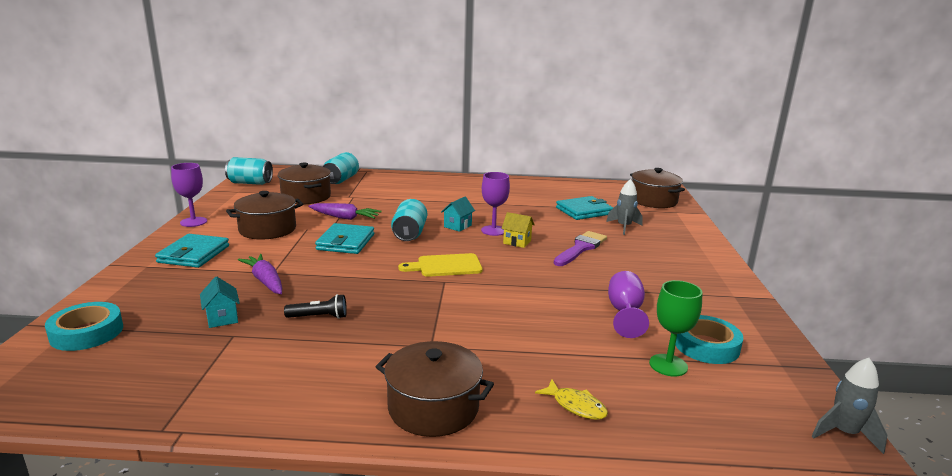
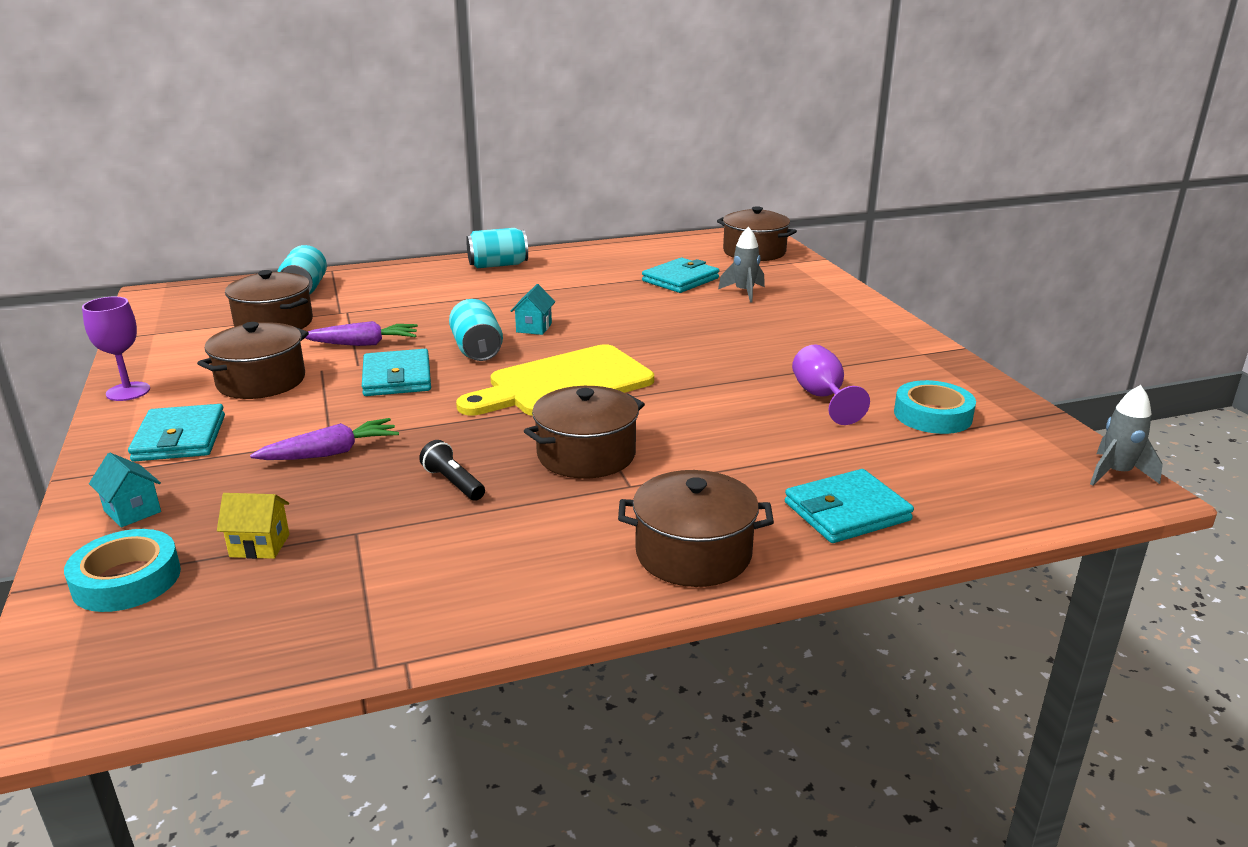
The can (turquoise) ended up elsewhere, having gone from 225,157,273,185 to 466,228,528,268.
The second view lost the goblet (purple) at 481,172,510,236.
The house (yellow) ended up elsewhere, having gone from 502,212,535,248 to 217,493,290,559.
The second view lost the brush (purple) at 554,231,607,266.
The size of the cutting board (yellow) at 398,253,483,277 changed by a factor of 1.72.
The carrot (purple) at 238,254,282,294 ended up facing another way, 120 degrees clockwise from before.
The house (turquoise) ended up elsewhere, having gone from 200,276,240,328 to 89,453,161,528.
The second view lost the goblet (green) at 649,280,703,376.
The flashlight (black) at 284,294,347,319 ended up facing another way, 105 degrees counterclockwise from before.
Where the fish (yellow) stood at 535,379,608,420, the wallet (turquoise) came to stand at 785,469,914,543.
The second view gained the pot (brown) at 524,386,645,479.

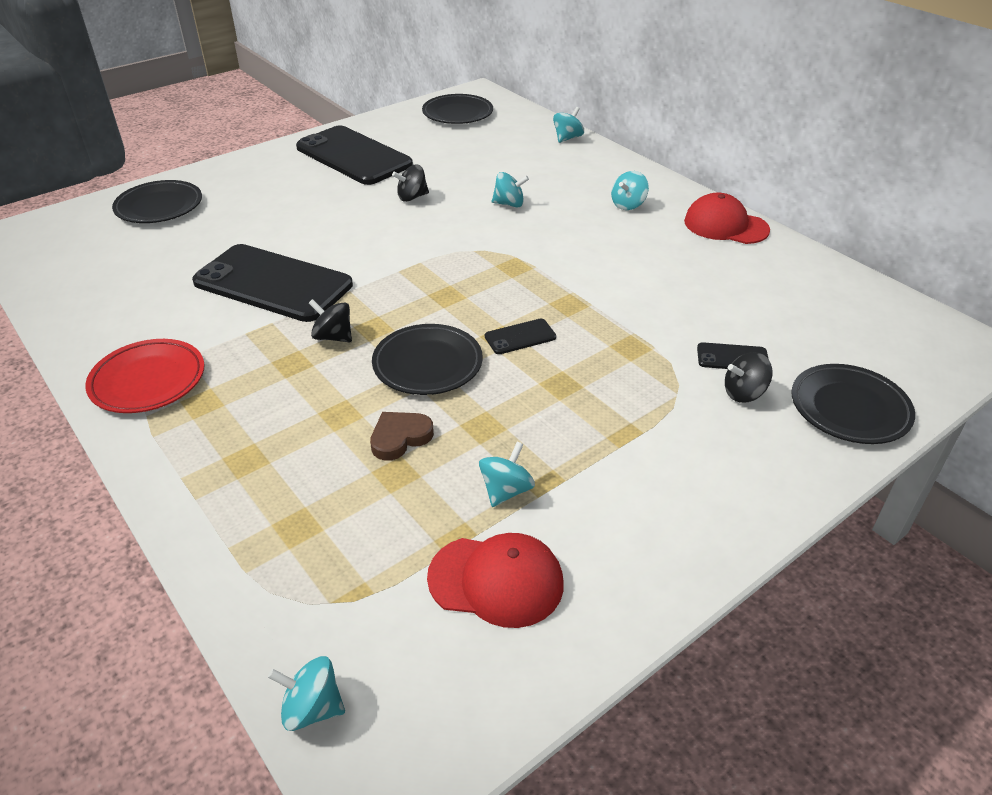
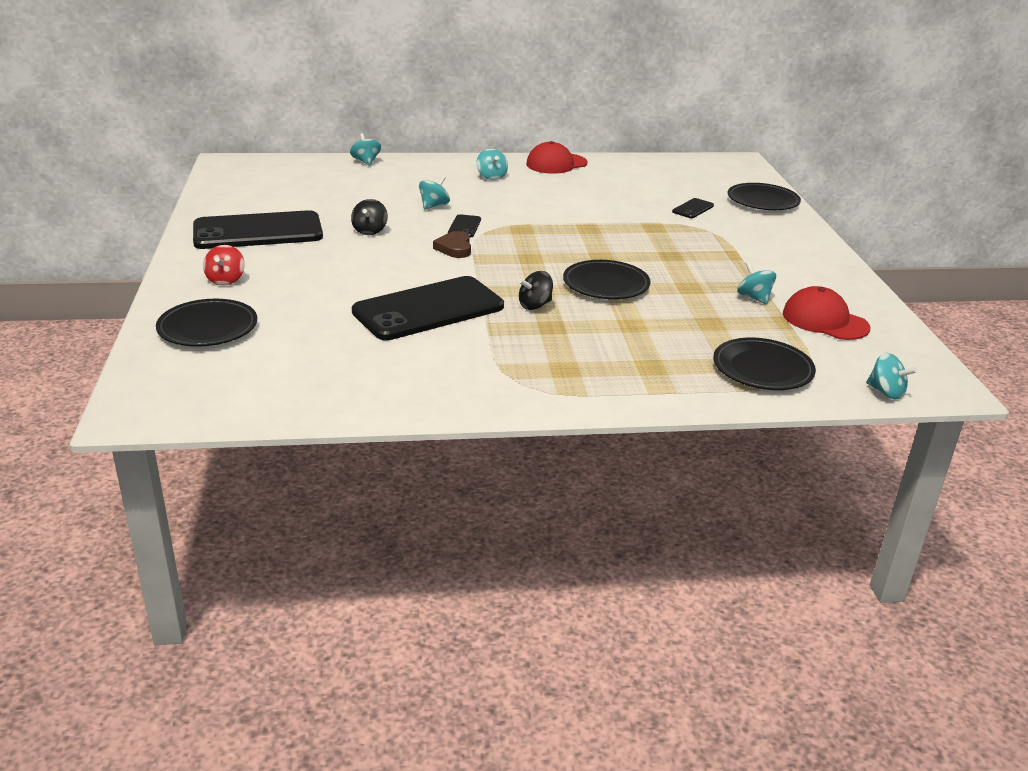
The plate (black) ended up elsewhere, having gone from 422,94,493,124 to 713,338,816,390.
The phone (black) ended up elsewhere, having gone from 485,319,556,354 to 448,214,481,238.
The second view lost the plate (red) at 85,339,204,413.
The second view lost the spinning top (black) at 725,352,773,403.
The heart (brown) ended up elsewhere, having gone from 370,412,434,461 to 433,231,471,258.
The cap (red) at 427,533,564,628 ended up facing another way, 90 degrees counterclockwise from before.
The spinning top (turquoise) at 268,656,345,731 ended up facing another way, 90 degrees counterclockwise from before.
The second view gained the spinning top (red) at 203,245,245,286.

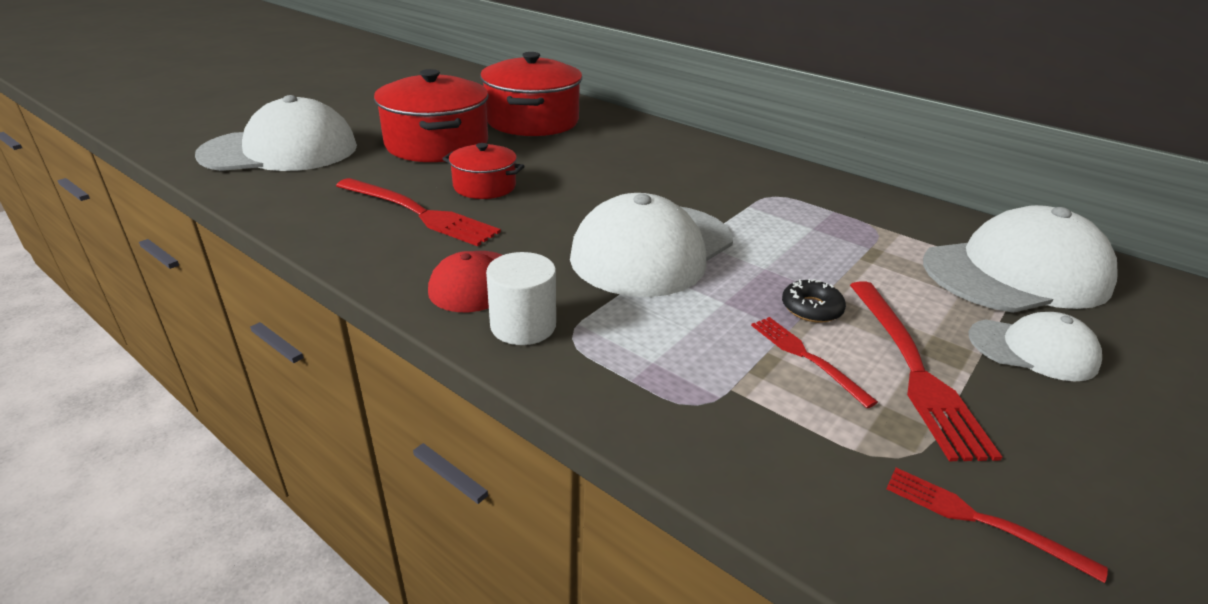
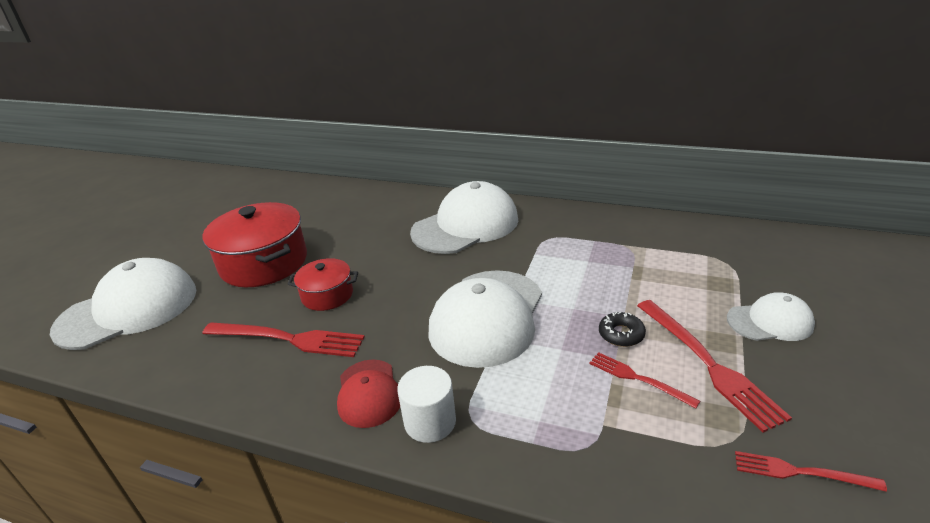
The second view lost the pot (red) at 480,52,582,136.
The cap (white) ended up elsewhere, having gone from 923,205,1118,313 to 410,181,518,254.

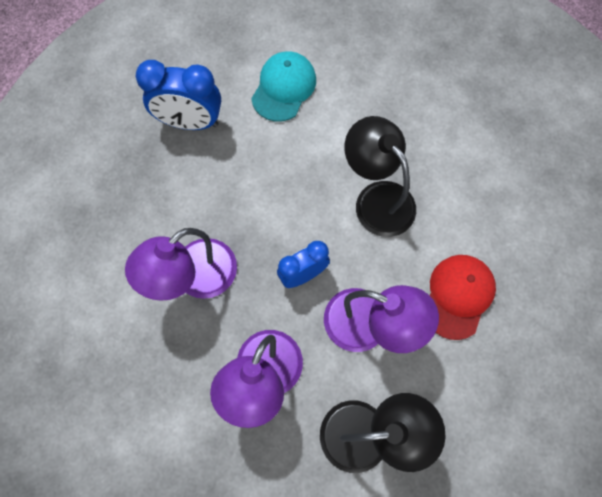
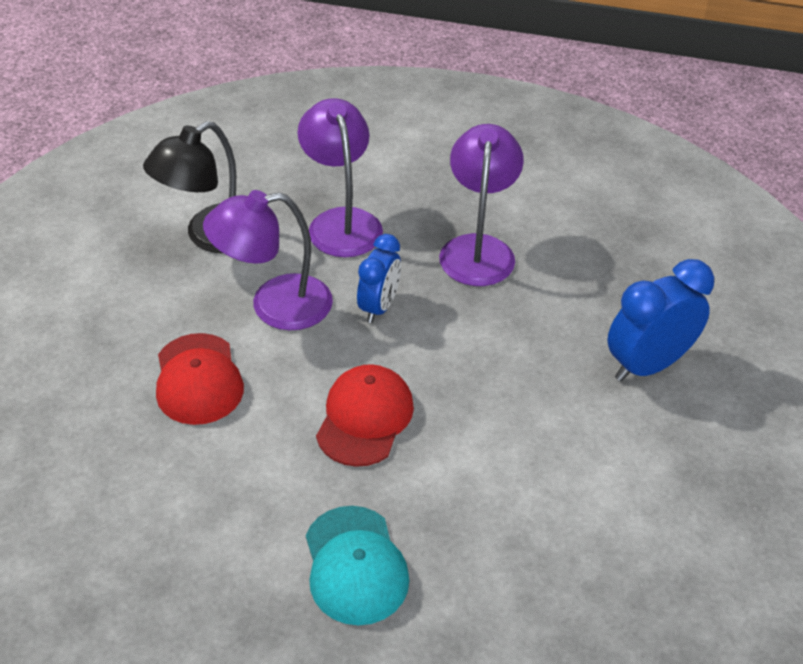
The cap (turquoise) ended up elsewhere, having gone from 251,51,316,121 to 306,506,410,625.
Where the lamp (black) stood at 344,116,416,237, the cap (red) came to stand at 316,364,414,467.

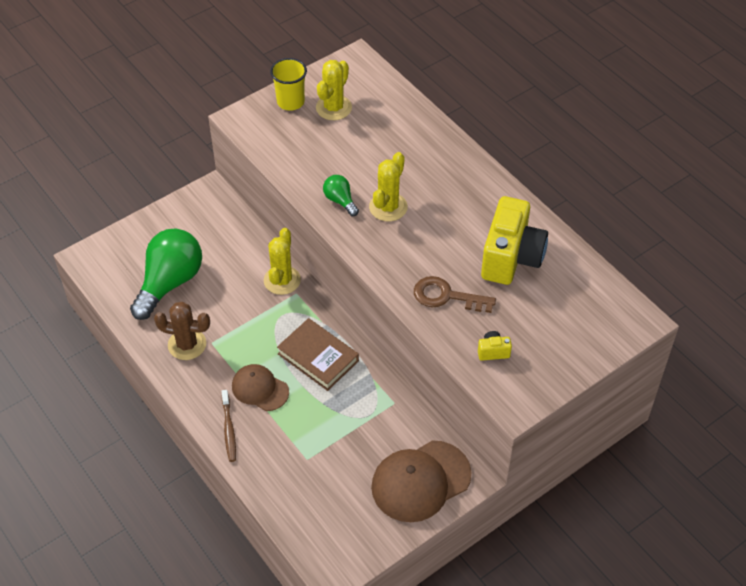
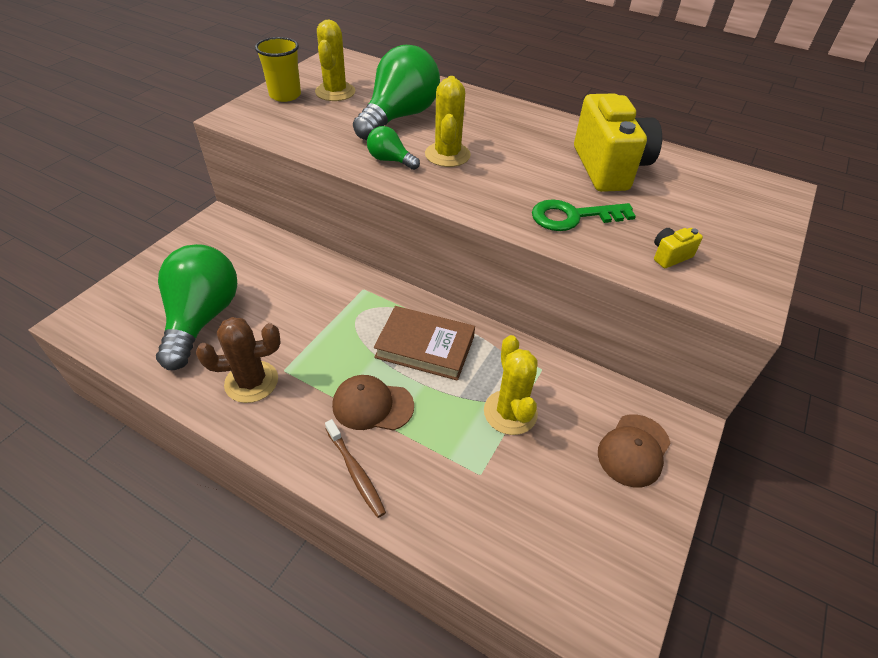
The cactus (yellow) ended up elsewhere, having gone from 264,228,301,295 to 484,335,538,435.
What was the key (brown) at 414,276,496,313 turned into the key (green) at 532,199,636,231.
The size of the cap (brown) at 371,440,472,522 changed by a factor of 0.61.
The second view gained the light bulb (green) at 353,45,440,140.

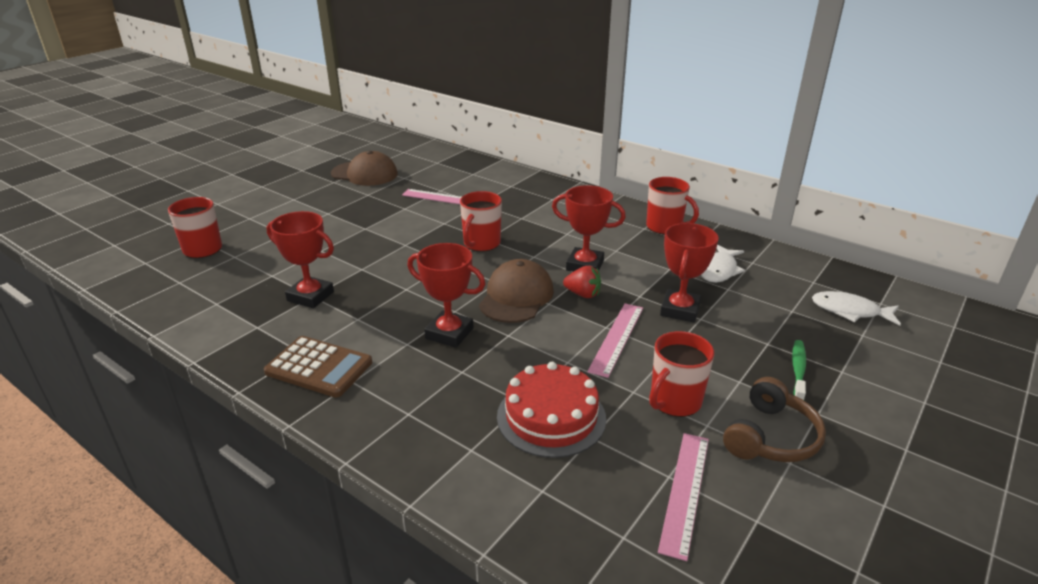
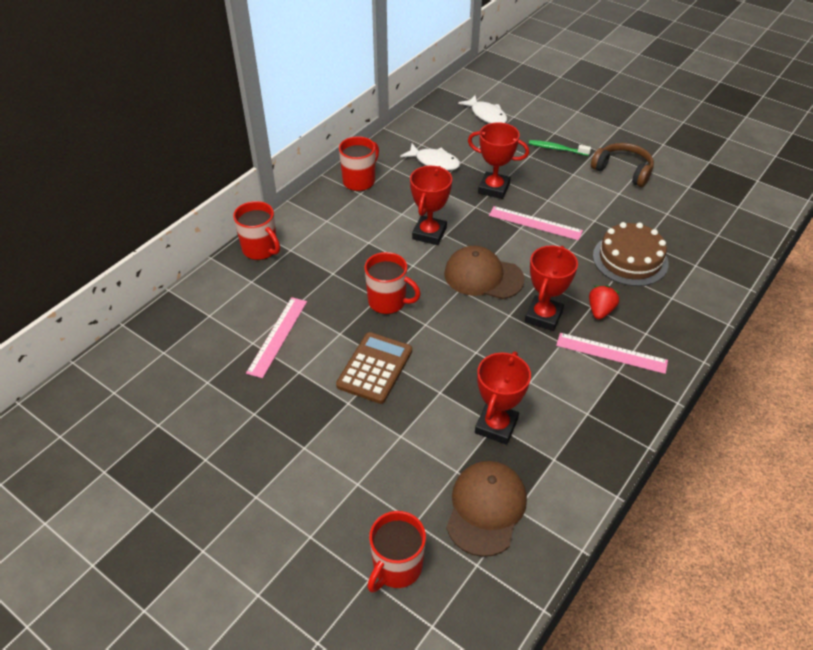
The cap (brown) ended up elsewhere, having gone from 331,151,398,186 to 446,461,527,557.
The strawberry (red) ended up elsewhere, having gone from 563,266,601,298 to 589,285,619,319.
The fish (white) at 812,291,901,326 ended up facing another way, 60 degrees counterclockwise from before.
The mug (red) ended up elsewhere, having gone from 649,331,714,417 to 233,201,280,260.
The calculator (brown) ended up elsewhere, having gone from 264,336,372,398 to 336,332,412,404.
What was the cake (red) at 497,362,606,458 turned into the cake (brown) at 593,222,669,286.
The ruler (pink) ended up elsewhere, having gone from 658,433,709,561 to 556,333,668,374.

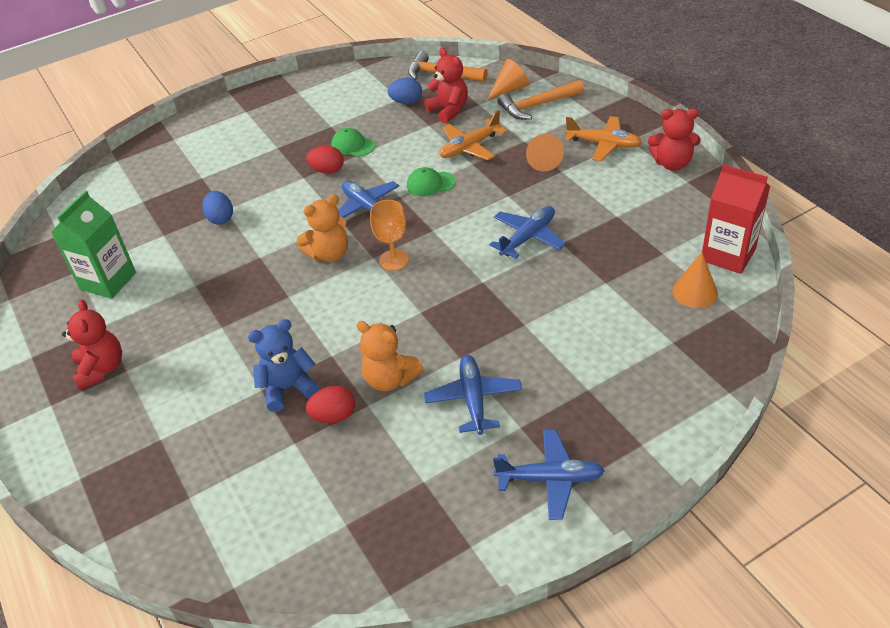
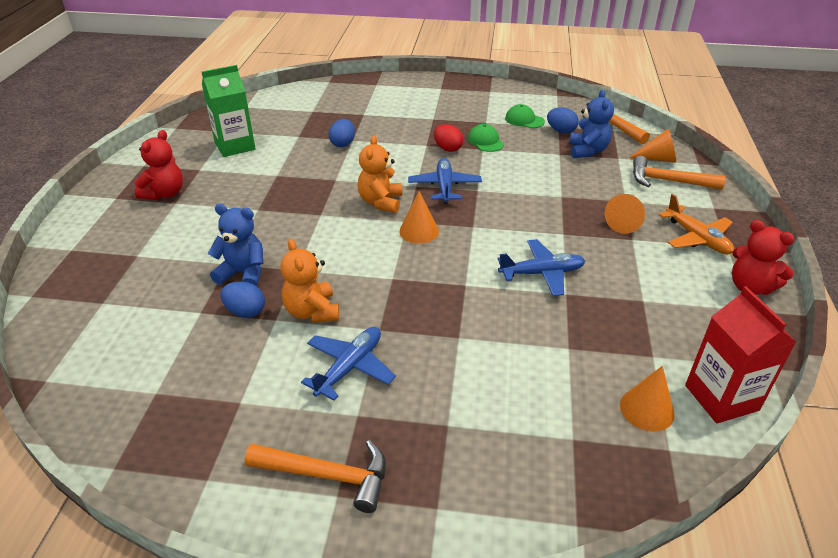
What was the teddy bear (red) at 424,48,468,123 turned into the teddy bear (blue) at 569,90,614,158.
The second view lost the plane (orange) at 440,110,507,160.
The cap (green) ended up elsewhere, having gone from 407,167,455,197 to 505,104,545,128.
The teddy bear (orange) at 297,194,348,262 ended up facing another way, 90 degrees clockwise from before.
Where the goblet (orange) stood at 370,200,409,271, the cone (orange) came to stand at 399,191,439,244.
What was the egg (red) at 306,386,355,423 turned into the egg (blue) at 220,282,265,318.
Where the plane (blue) stood at 493,429,605,520, the hammer (orange) came to stand at 245,440,386,513.

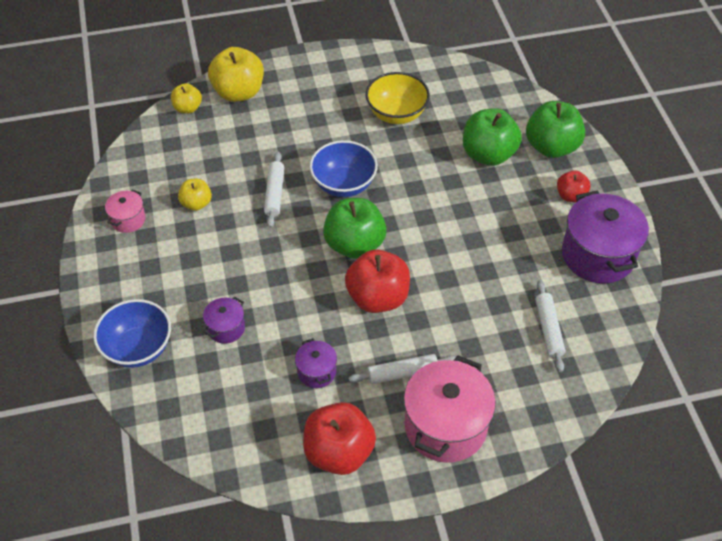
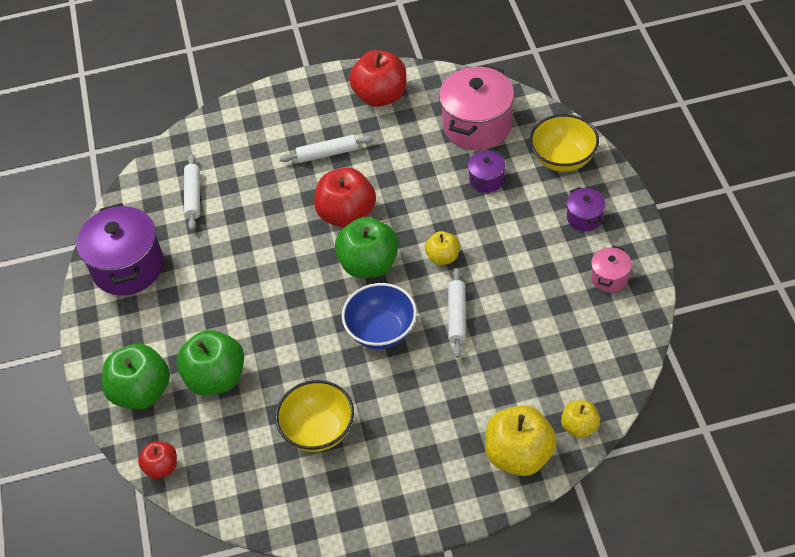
The apple (red) ended up elsewhere, having gone from 557,170,591,202 to 138,441,177,479.
The apple (yellow) ended up elsewhere, having gone from 178,179,212,211 to 425,231,460,265.
What was the bowl (blue) at 93,299,171,368 turned into the bowl (yellow) at 530,114,599,172.
The pot (purple) ended up elsewhere, having gone from 295,338,337,388 to 567,187,605,231.
The pot (pink) ended up elsewhere, having gone from 404,355,496,463 to 439,65,514,150.

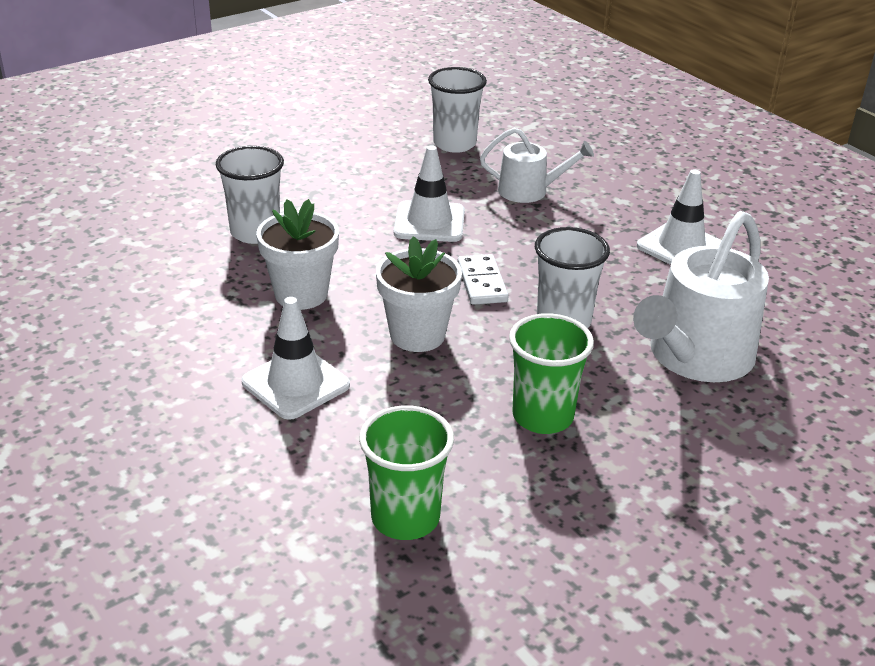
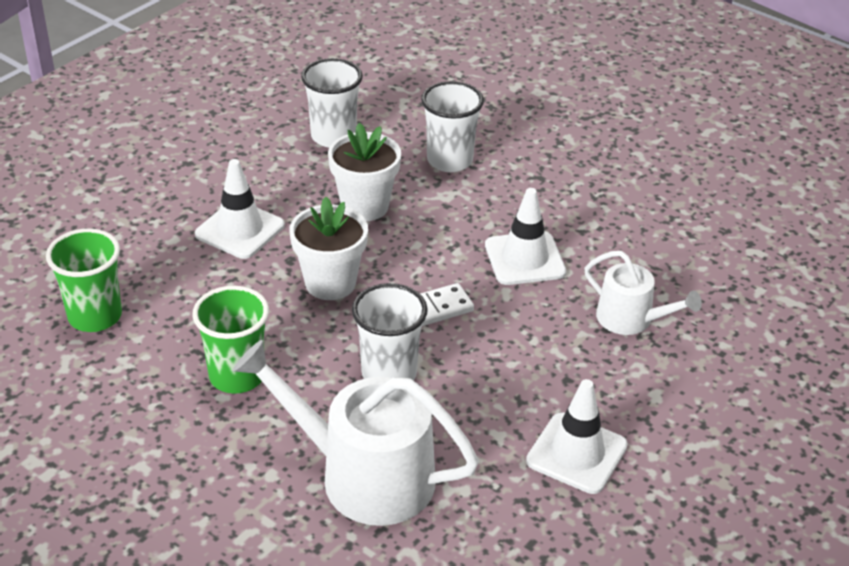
The cup (white) ended up elsewhere, having gone from 428,67,487,153 to 301,58,363,148.
The watering can (white) at 480,128,594,203 ended up facing another way, 45 degrees counterclockwise from before.

